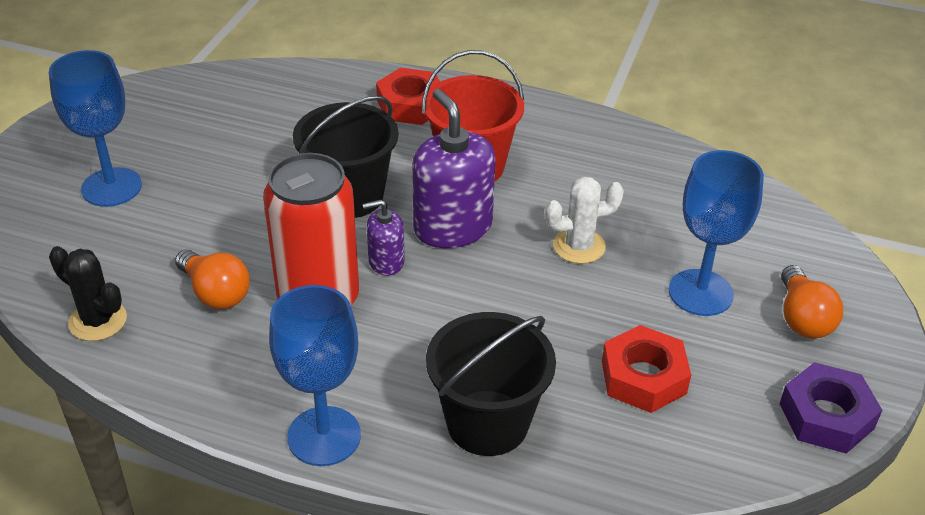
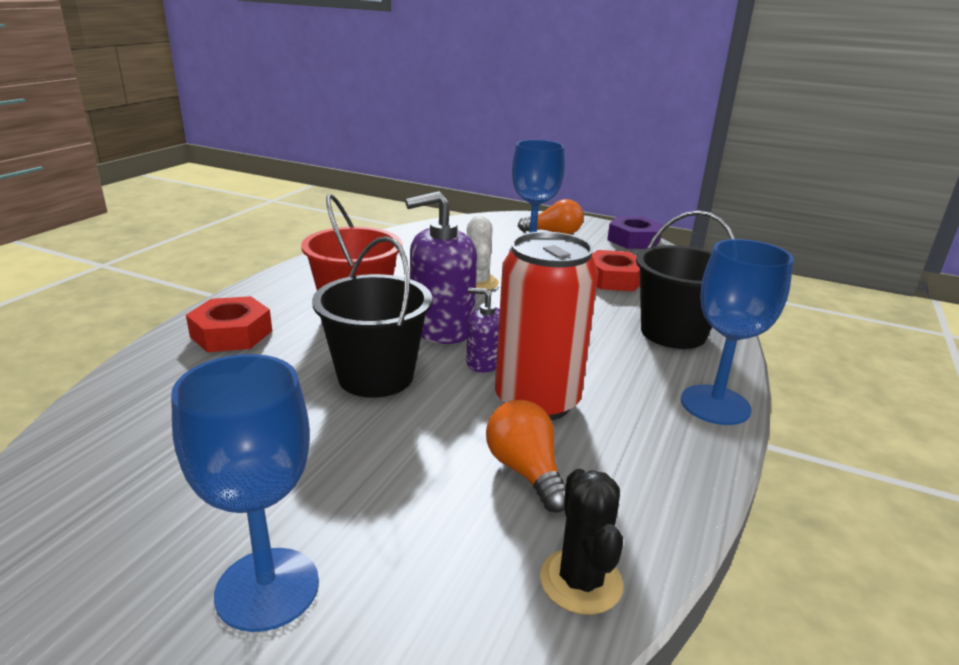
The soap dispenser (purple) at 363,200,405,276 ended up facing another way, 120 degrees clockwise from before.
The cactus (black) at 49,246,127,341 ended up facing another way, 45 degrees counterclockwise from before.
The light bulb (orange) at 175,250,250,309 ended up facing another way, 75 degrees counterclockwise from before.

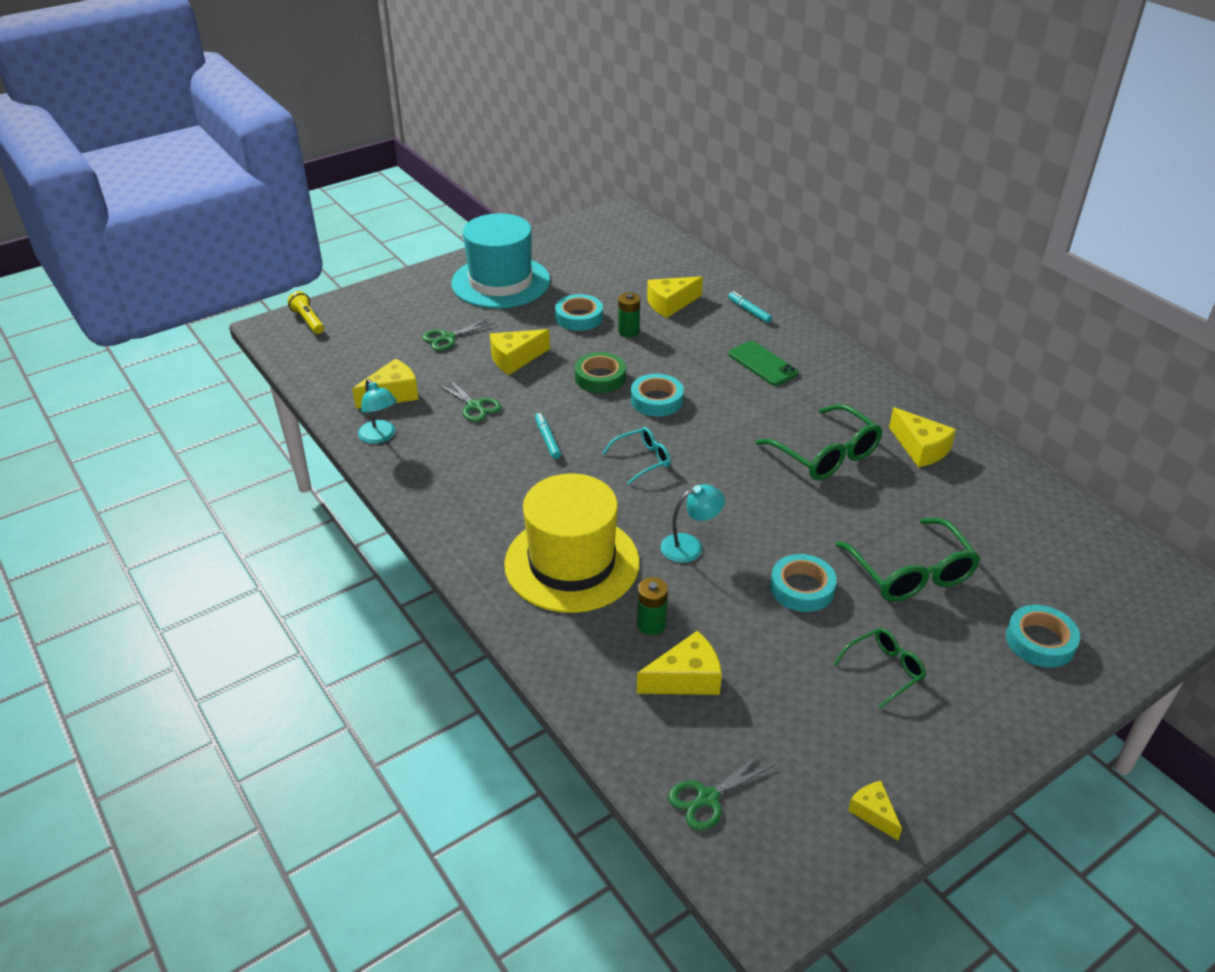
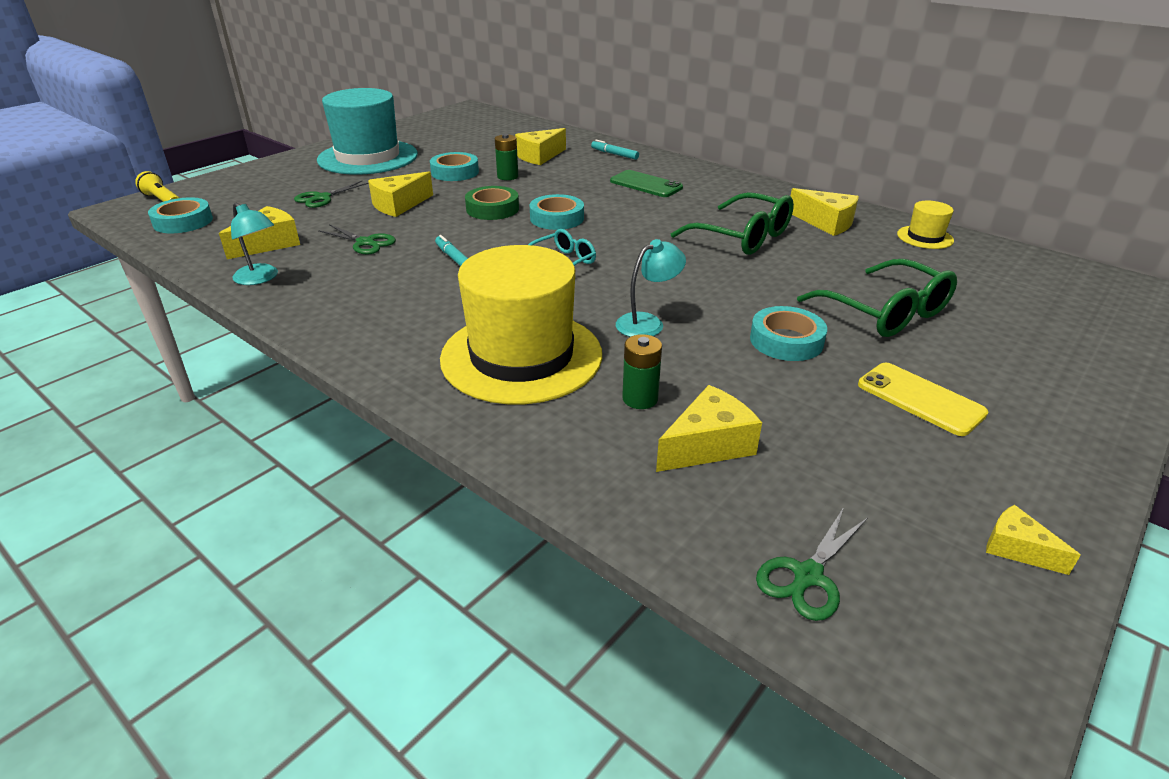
The tape (turquoise) ended up elsewhere, having gone from 1006,605,1080,668 to 148,197,213,233.
Where the glasses (green) stood at 834,628,926,709, the phone (yellow) came to stand at 858,363,988,436.
The second view gained the hat (yellow) at 897,201,954,249.

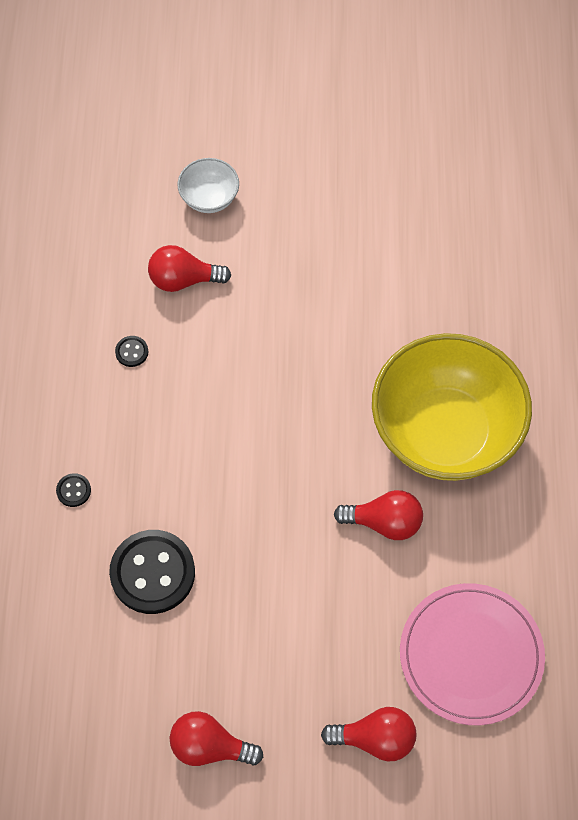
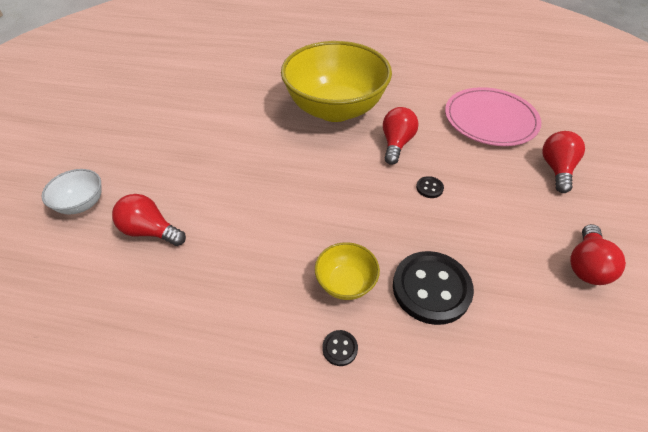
The light bulb (red) at 148,245,231,292 ended up facing another way, 105 degrees clockwise from before.
The button (black) ended up elsewhere, having gone from 115,336,148,367 to 416,176,444,198.
The second view gained the bowl (yellow) at 315,242,380,300.

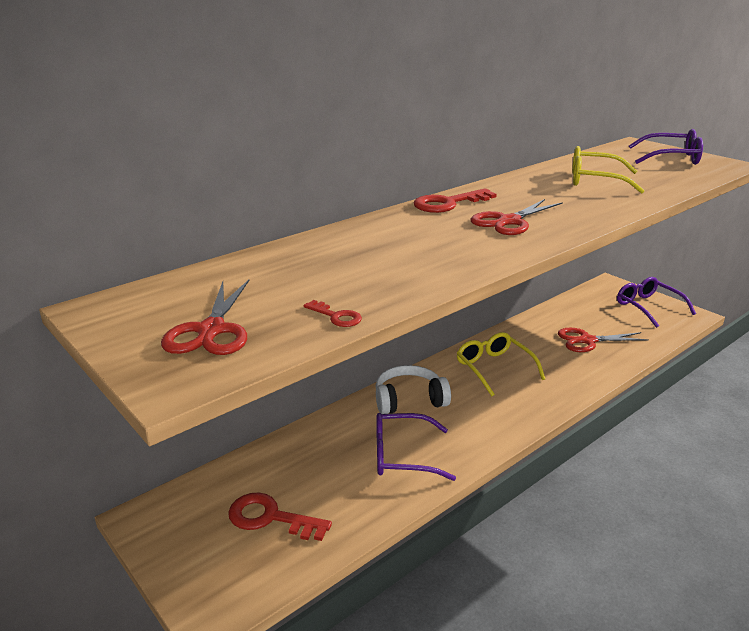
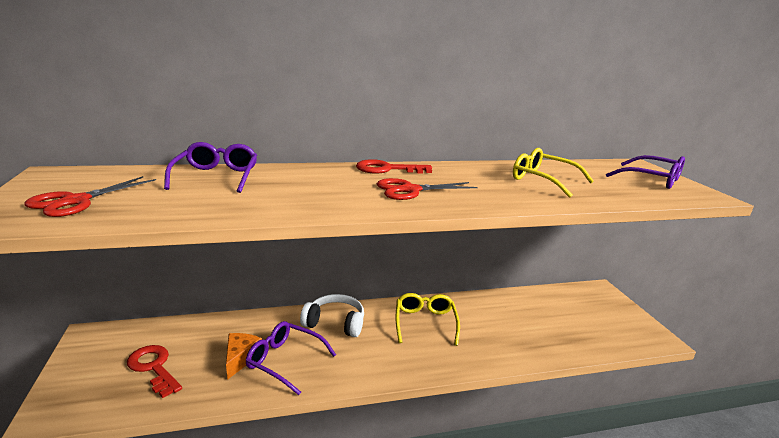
The glasses (purple) ended up elsewhere, having gone from 617,277,696,328 to 164,142,257,193.
The second view lost the key (red) at 303,300,362,327.
The second view lost the scissors (red) at 558,328,649,352.
The second view gained the cheese (orange) at 226,333,262,380.

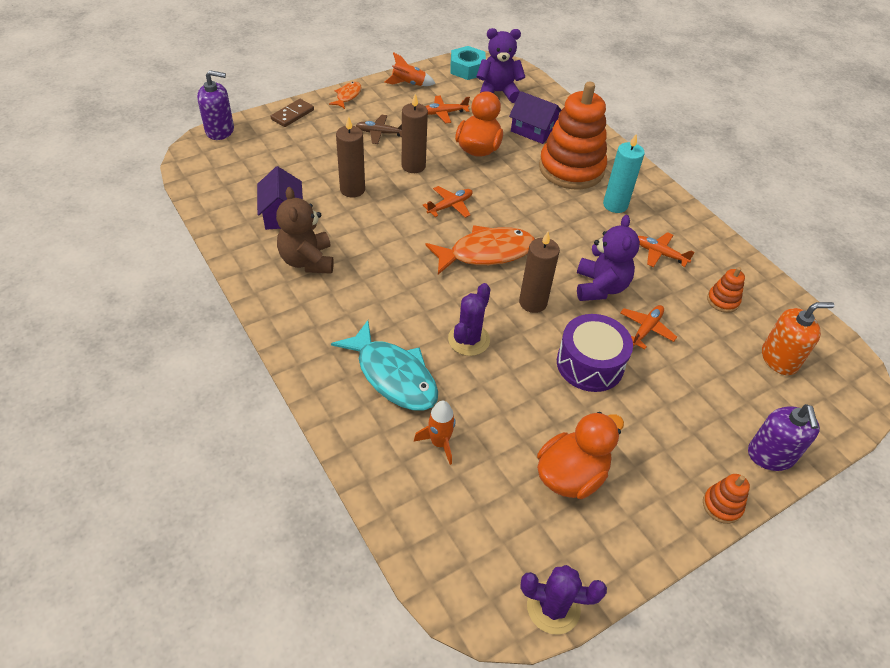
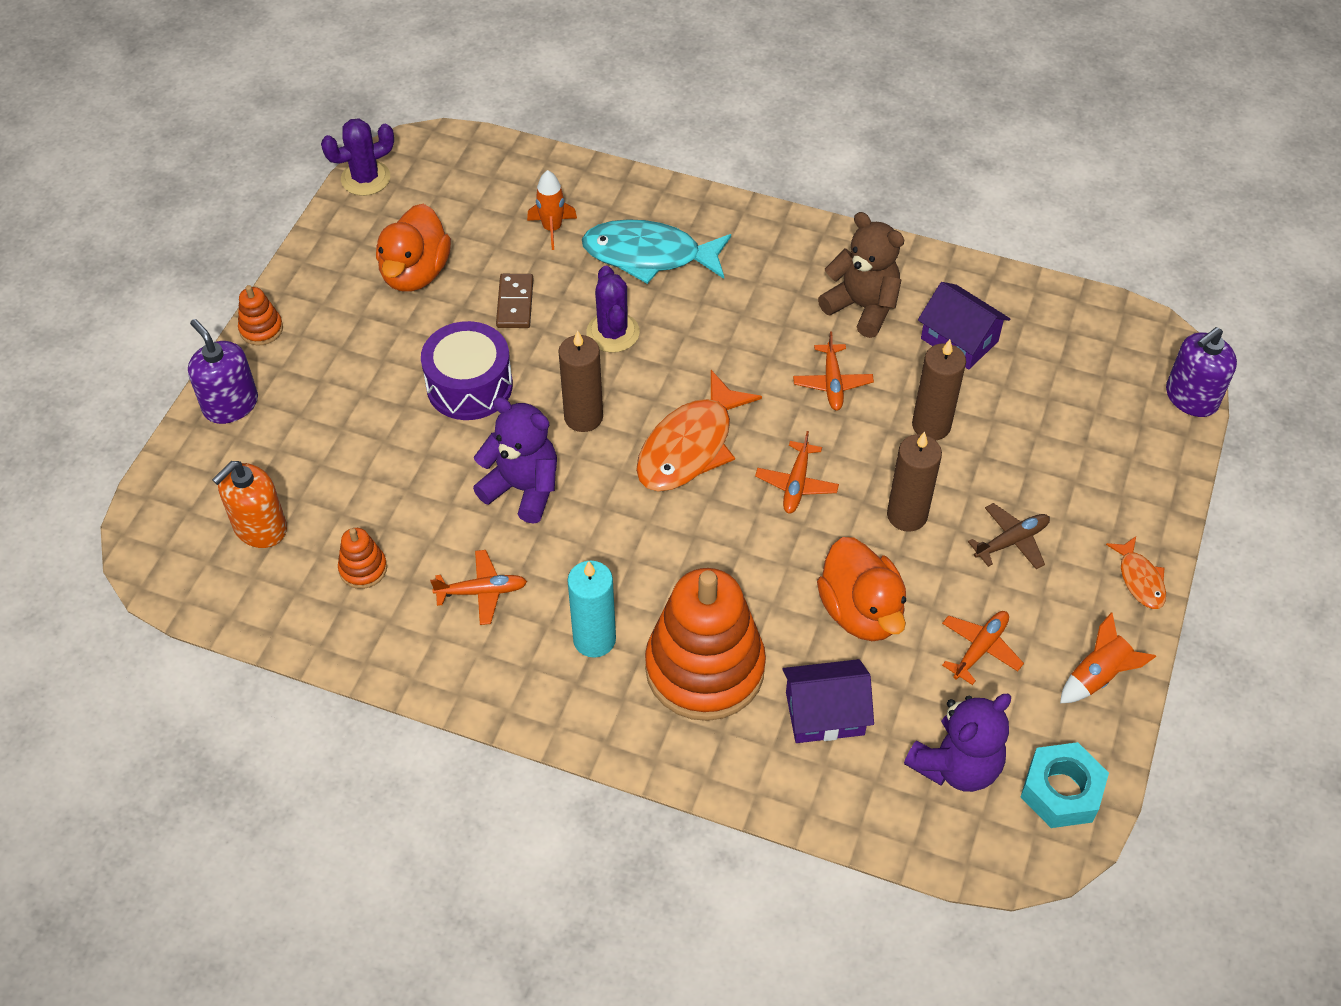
The domino (brown) ended up elsewhere, having gone from 271,99,314,127 to 496,274,533,328.
The teddy bear (purple) at 577,215,640,301 ended up facing another way, 150 degrees clockwise from before.
The plane (orange) ended up elsewhere, having gone from 620,305,677,349 to 793,332,874,411.

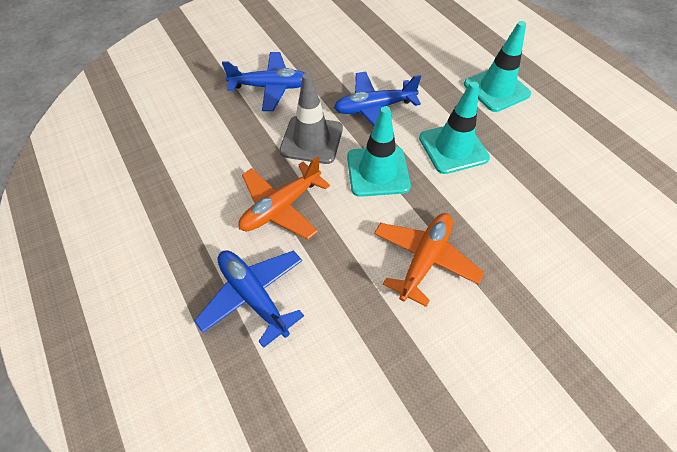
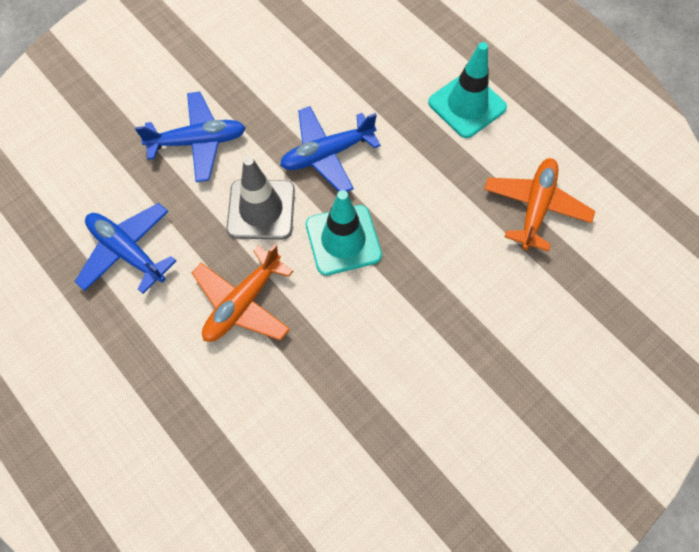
The second view lost the traffic cone (turquoise) at 419,81,490,174.
The plane (orange) ended up elsewhere, having gone from 374,213,484,307 to 484,158,595,252.
The plane (blue) ended up elsewhere, having gone from 194,250,304,348 to 75,203,176,294.

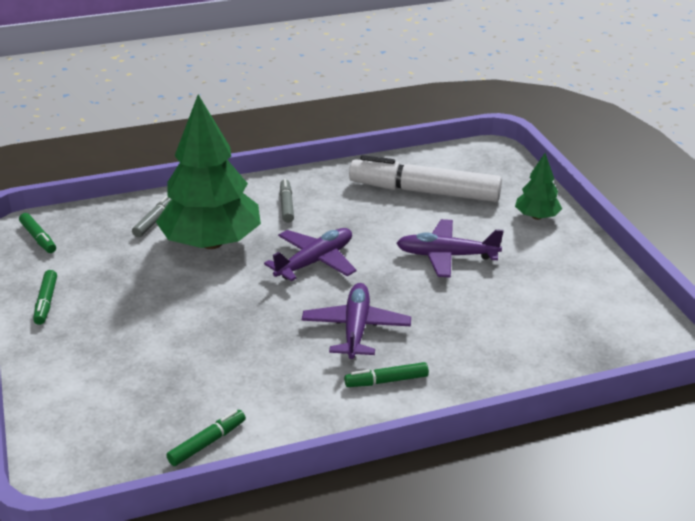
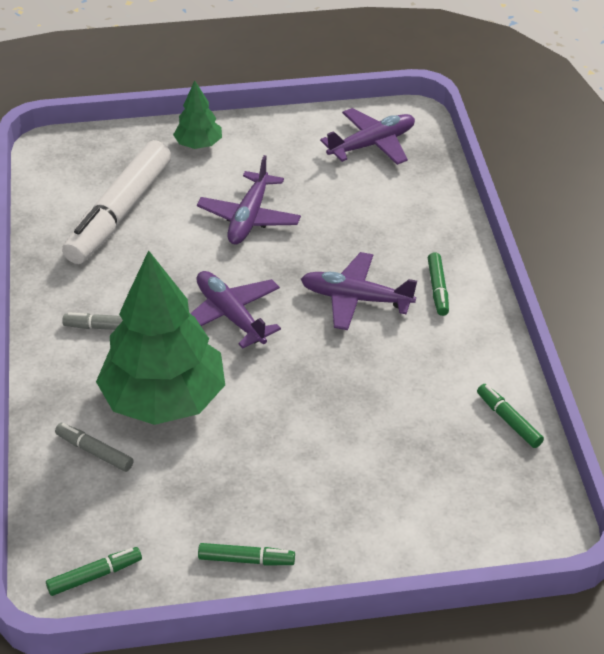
The second view gained the plane (purple) at 320,108,415,165.

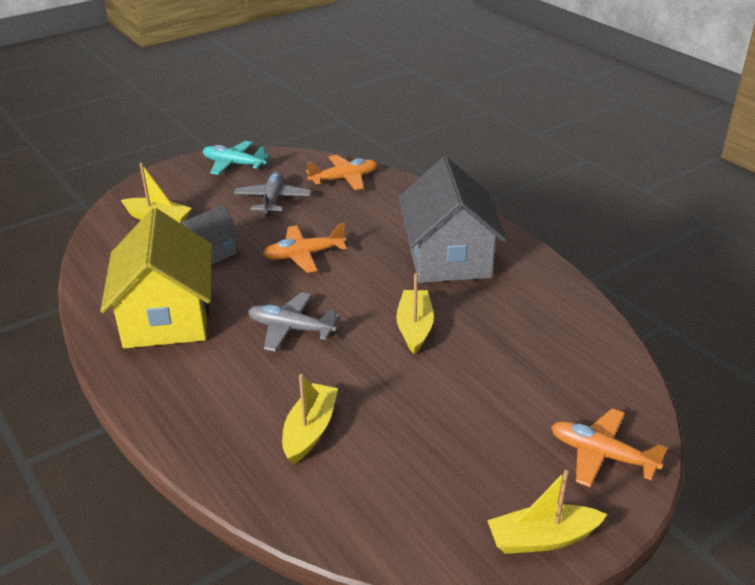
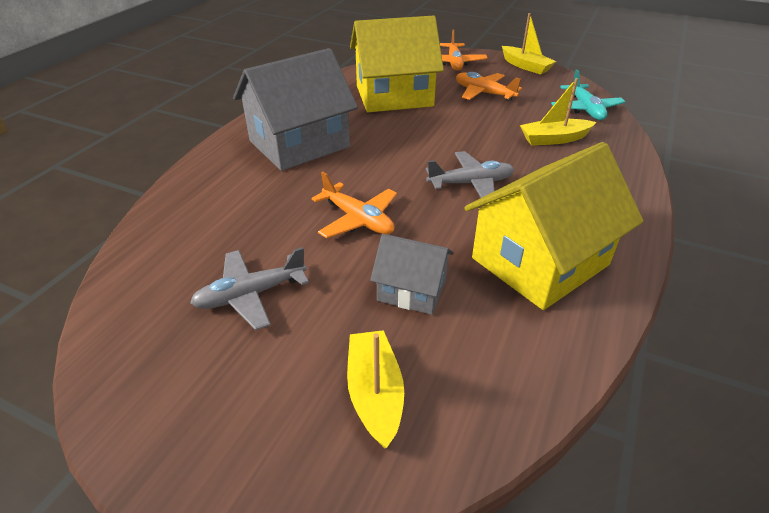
The plane (turquoise) ended up elsewhere, having gone from 203,141,270,175 to 551,69,625,120.
The plane (orange) ended up elsewhere, having gone from 306,155,377,190 to 456,72,522,102.
The second view lost the boat (yellow) at 396,273,434,354.
The plane (grey) at 248,292,339,352 ended up facing another way, 90 degrees counterclockwise from before.
The second view gained the house (yellow) at 350,15,444,112.

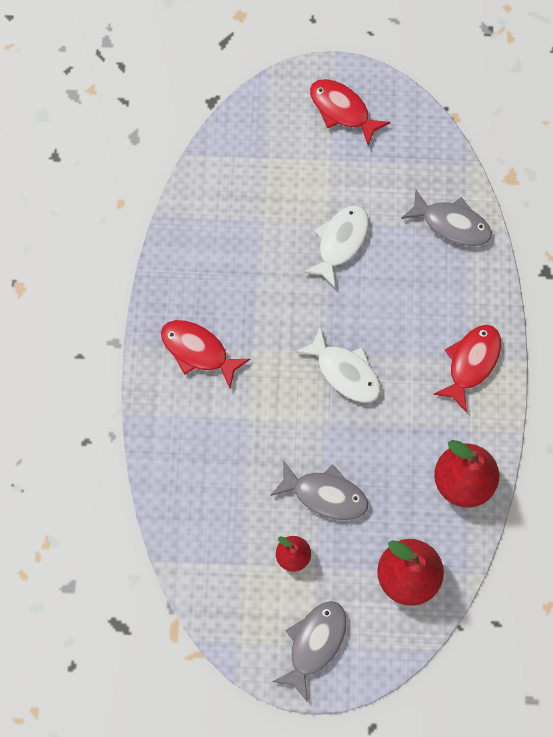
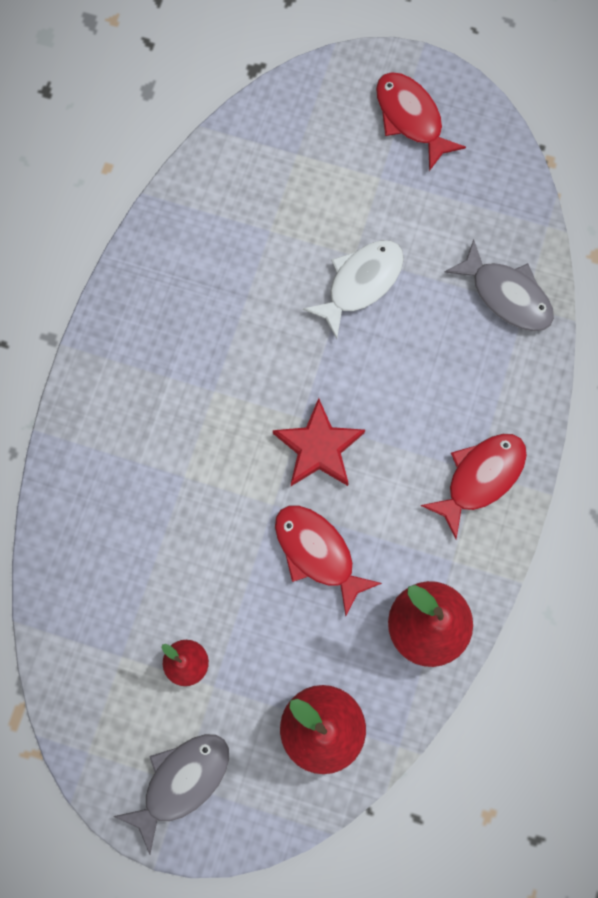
The fish (red) ended up elsewhere, having gone from 161,320,250,388 to 275,505,382,616.
Where the fish (white) stood at 295,327,380,403, the star (red) came to stand at 273,398,365,486.
The second view lost the fish (grey) at 270,460,368,520.

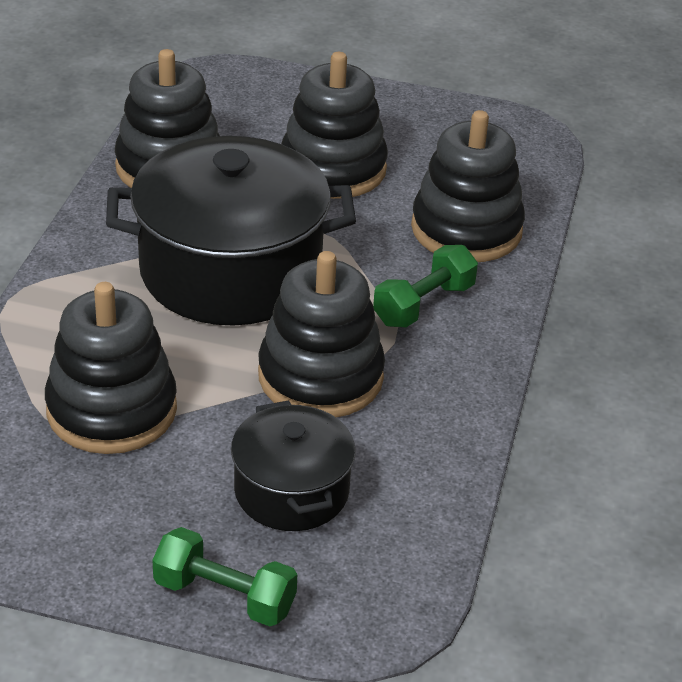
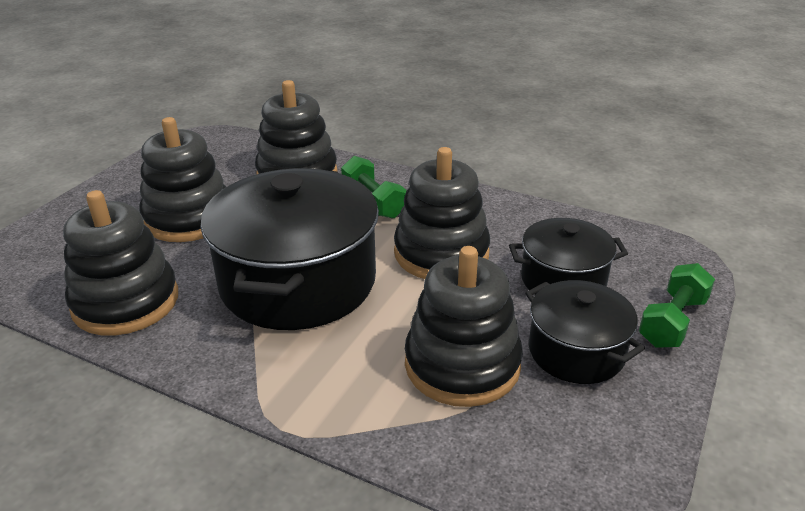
The second view gained the pot (black) at 525,280,645,384.

